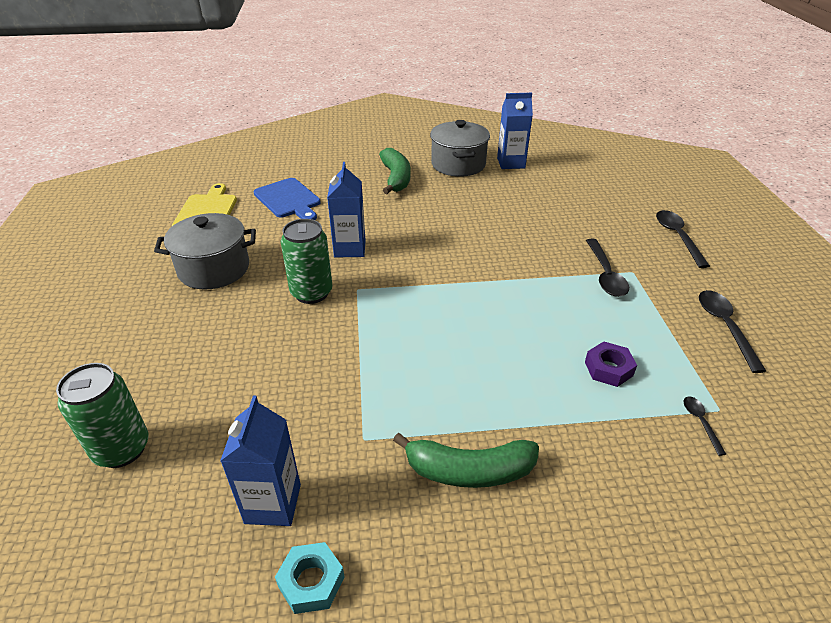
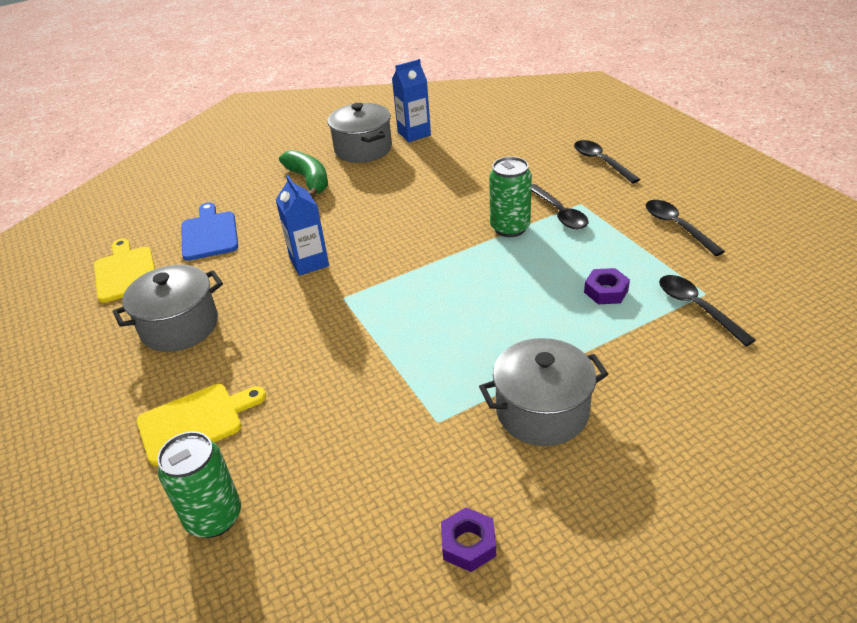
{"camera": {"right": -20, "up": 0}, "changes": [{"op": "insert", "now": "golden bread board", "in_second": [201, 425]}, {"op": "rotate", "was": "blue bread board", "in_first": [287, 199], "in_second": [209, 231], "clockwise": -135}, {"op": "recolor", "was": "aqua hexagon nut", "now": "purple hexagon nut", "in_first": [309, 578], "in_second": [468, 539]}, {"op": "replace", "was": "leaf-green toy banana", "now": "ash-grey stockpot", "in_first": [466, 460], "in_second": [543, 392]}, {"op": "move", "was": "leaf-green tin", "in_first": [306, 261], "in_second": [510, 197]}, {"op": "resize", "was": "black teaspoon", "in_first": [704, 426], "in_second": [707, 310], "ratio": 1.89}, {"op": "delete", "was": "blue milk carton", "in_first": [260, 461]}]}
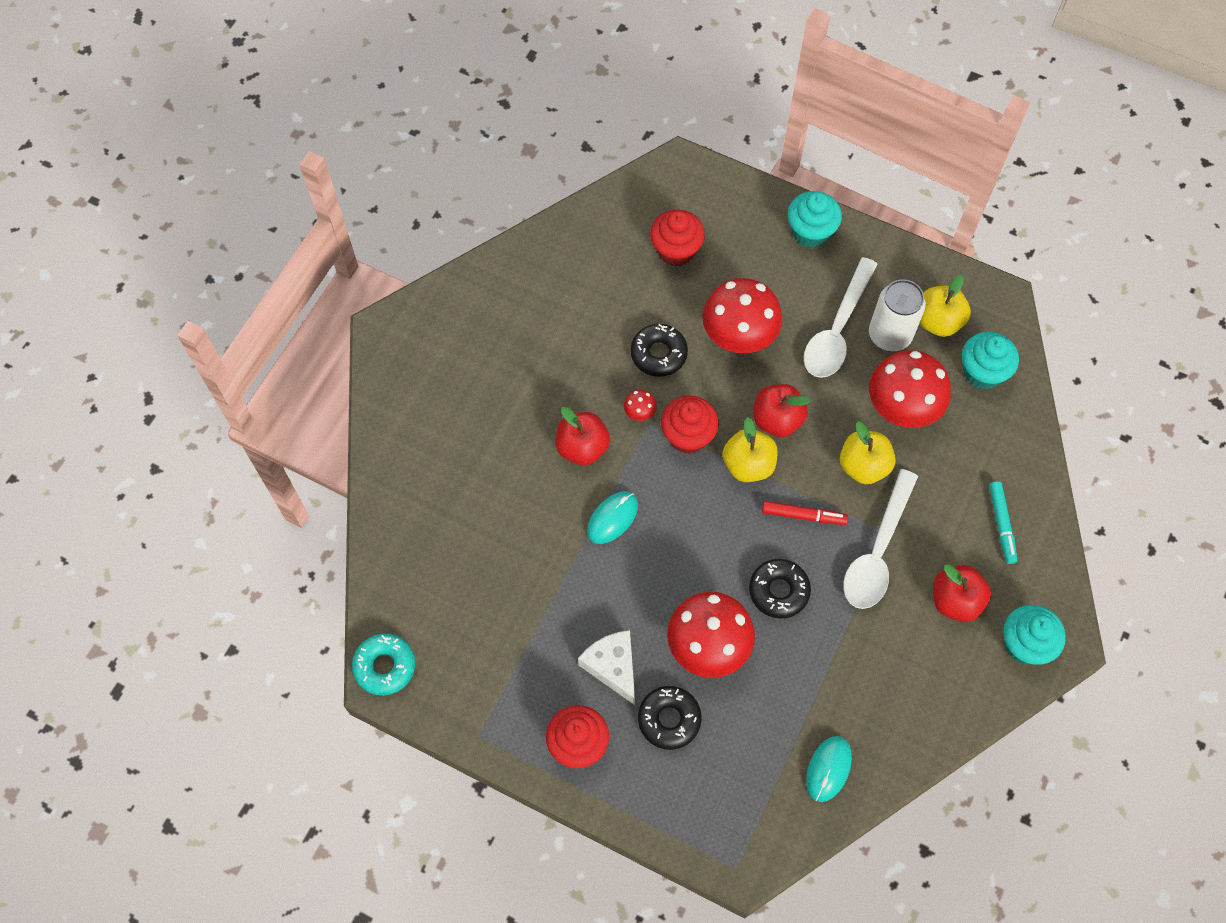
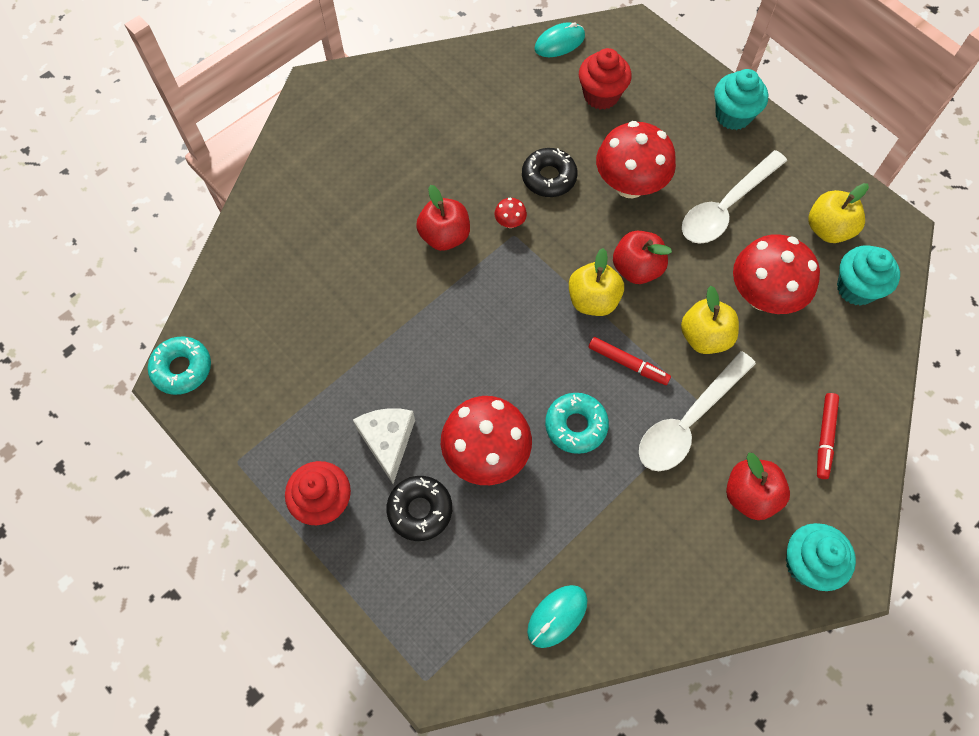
{"camera": {"right": 20, "up": 0}, "changes": [{"op": "move", "was": "aqua PC mouse", "in_first": [612, 517], "in_second": [559, 39]}, {"op": "recolor", "was": "black glazed donut", "now": "aqua glazed donut", "in_first": [780, 589], "in_second": [577, 423]}, {"op": "recolor", "was": "aqua marker pen", "now": "red marker pen", "in_first": [1003, 523], "in_second": [828, 436]}, {"op": "delete", "was": "red cupcake", "in_first": [690, 425]}, {"op": "delete", "was": "pure white tin", "in_first": [897, 315]}]}
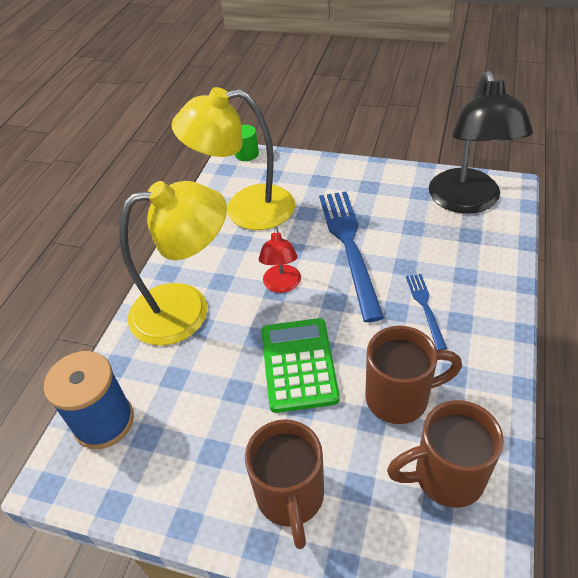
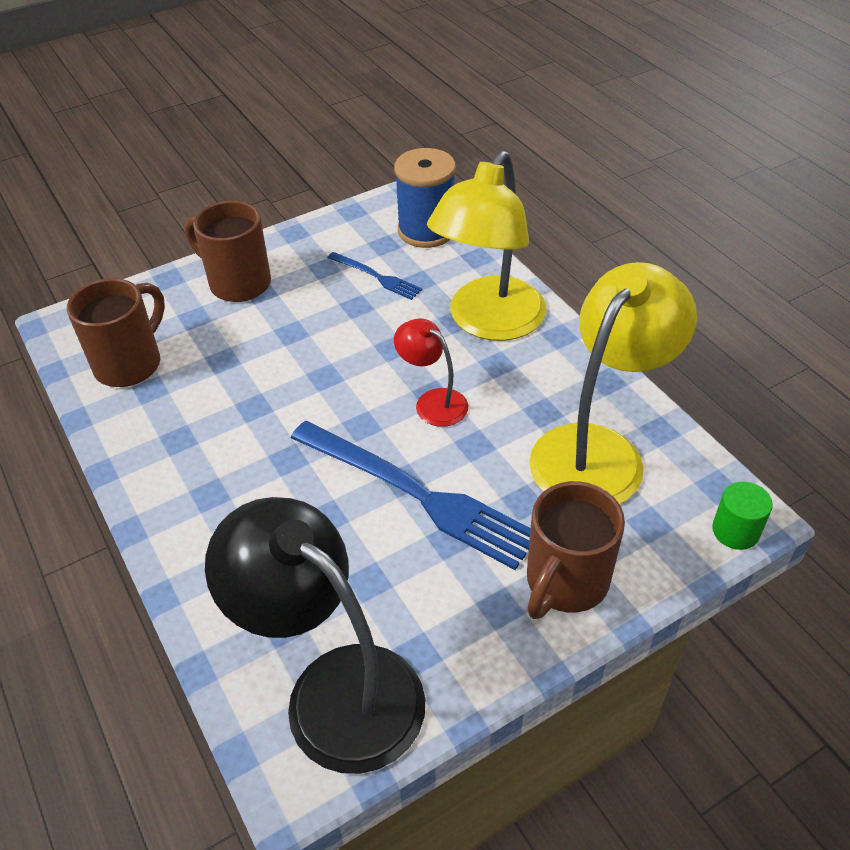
{"camera": {"right": 130, "up": 0}, "changes": [{"op": "move", "was": "blue dinner fork", "in_first": [426, 312], "in_second": [374, 276]}, {"op": "move", "was": "dark brown tea mug", "in_first": [413, 375], "in_second": [576, 550]}, {"op": "delete", "was": "leaf-green adding machine", "in_first": [300, 365]}]}
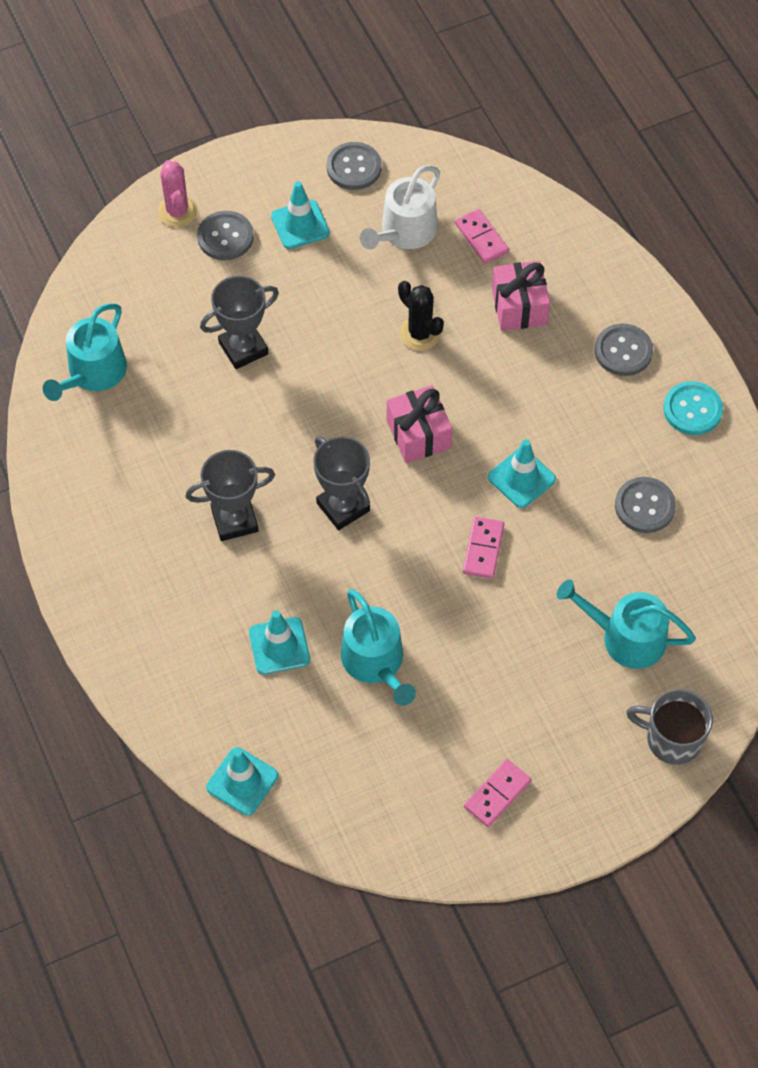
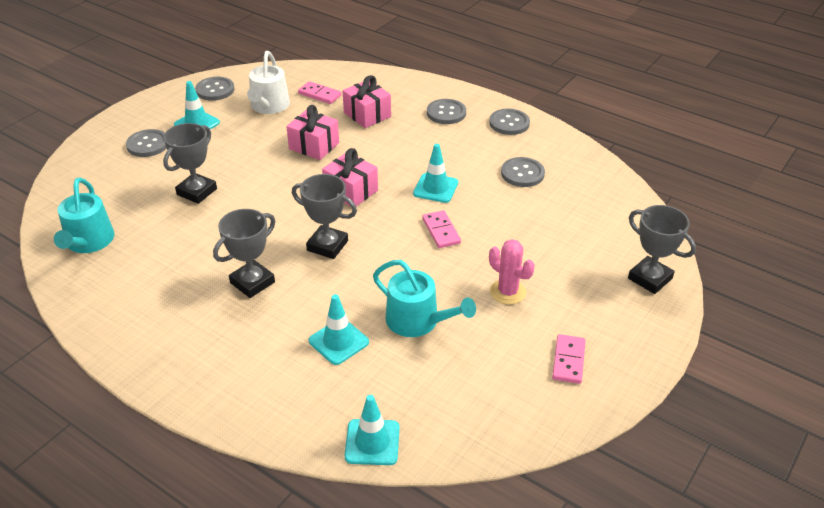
{"camera": {"right": -30, "up": -20}, "changes": [{"op": "replace", "was": "black saguaro cactus", "now": "rosy wrapped gift", "in_first": [421, 316], "in_second": [312, 132]}, {"op": "recolor", "was": "aqua sewing button", "now": "ash-grey sewing button", "in_first": [693, 408], "in_second": [509, 122]}, {"op": "move", "was": "rosy saguaro cactus", "in_first": [177, 193], "in_second": [512, 272]}, {"op": "replace", "was": "ash-grey tea mug", "now": "ash-grey award cup", "in_first": [669, 727], "in_second": [662, 249]}, {"op": "delete", "was": "aqua sprinkling can", "in_first": [626, 624]}]}
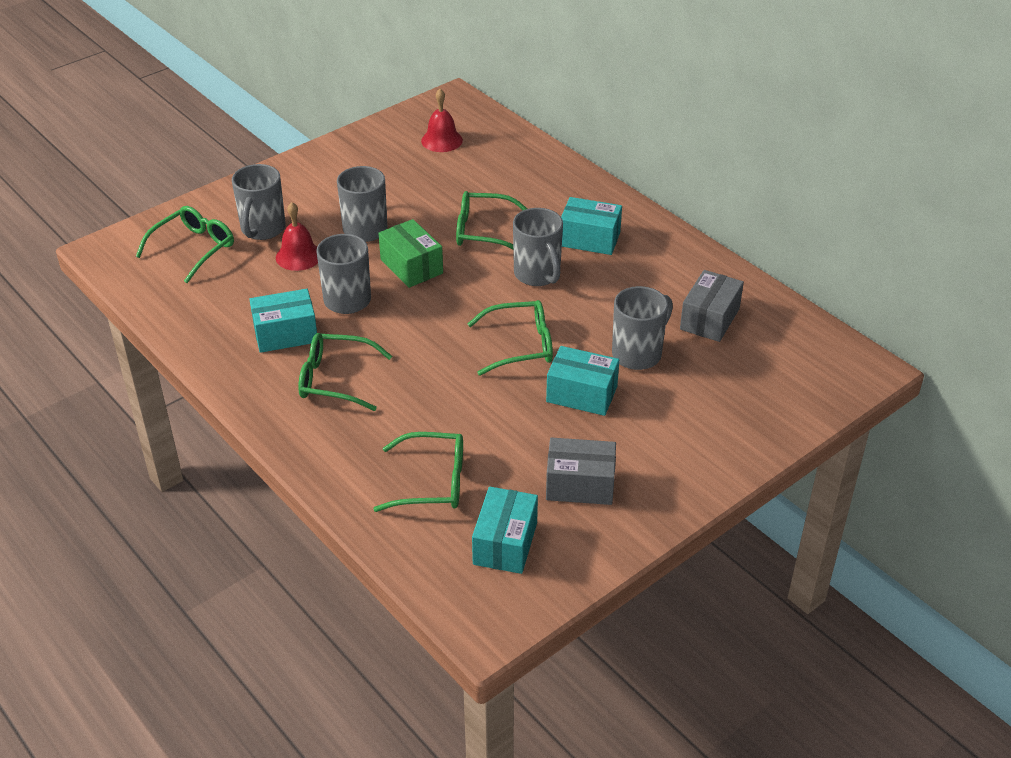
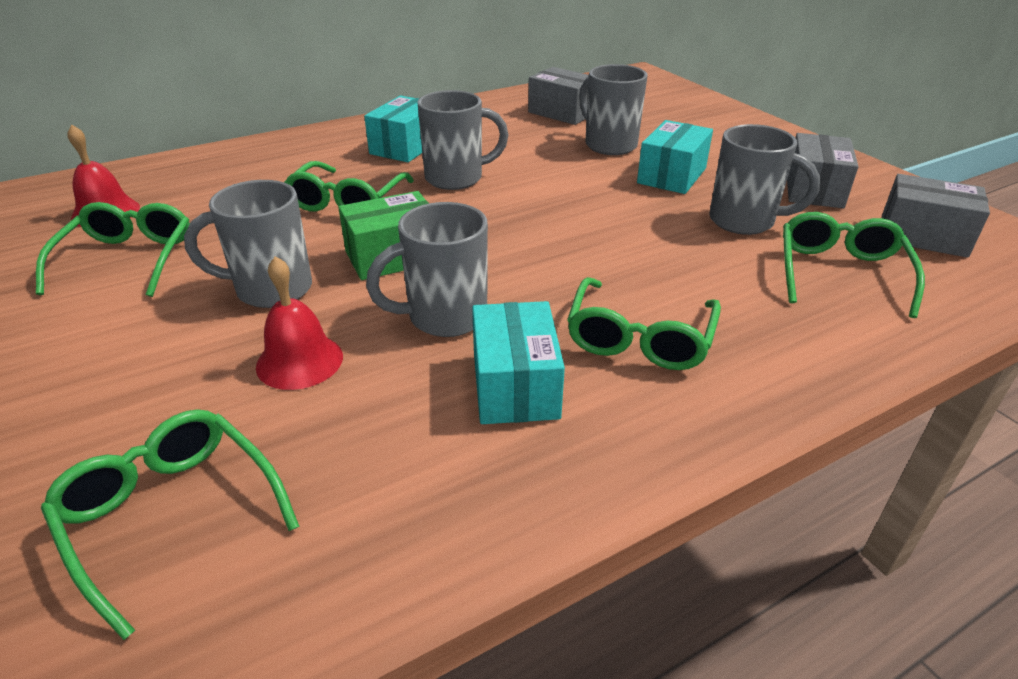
{"camera": {"right": -80, "up": -5}, "changes": [{"op": "move", "was": "leaf-green spectacles", "in_first": [510, 338], "in_second": [113, 249]}, {"op": "move", "was": "ash-grey tea mug", "in_first": [259, 202], "in_second": [764, 179]}, {"op": "recolor", "was": "aqua package", "now": "ash-grey package", "in_first": [505, 530], "in_second": [936, 216]}]}
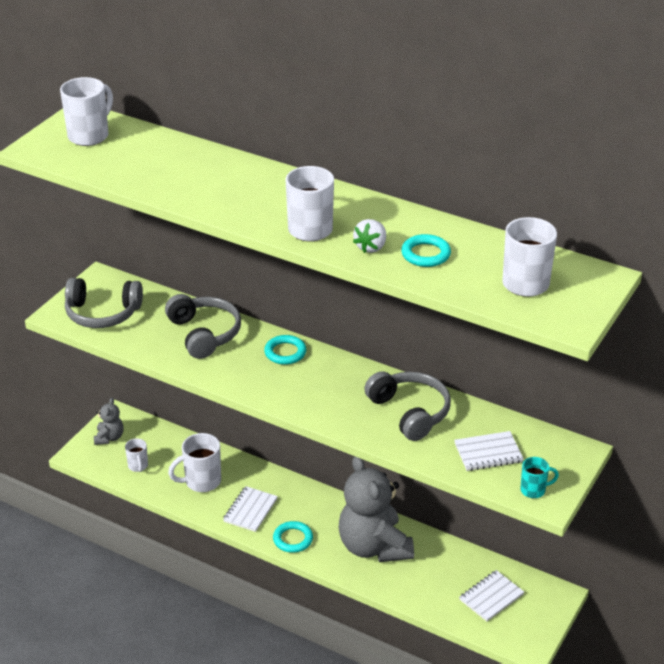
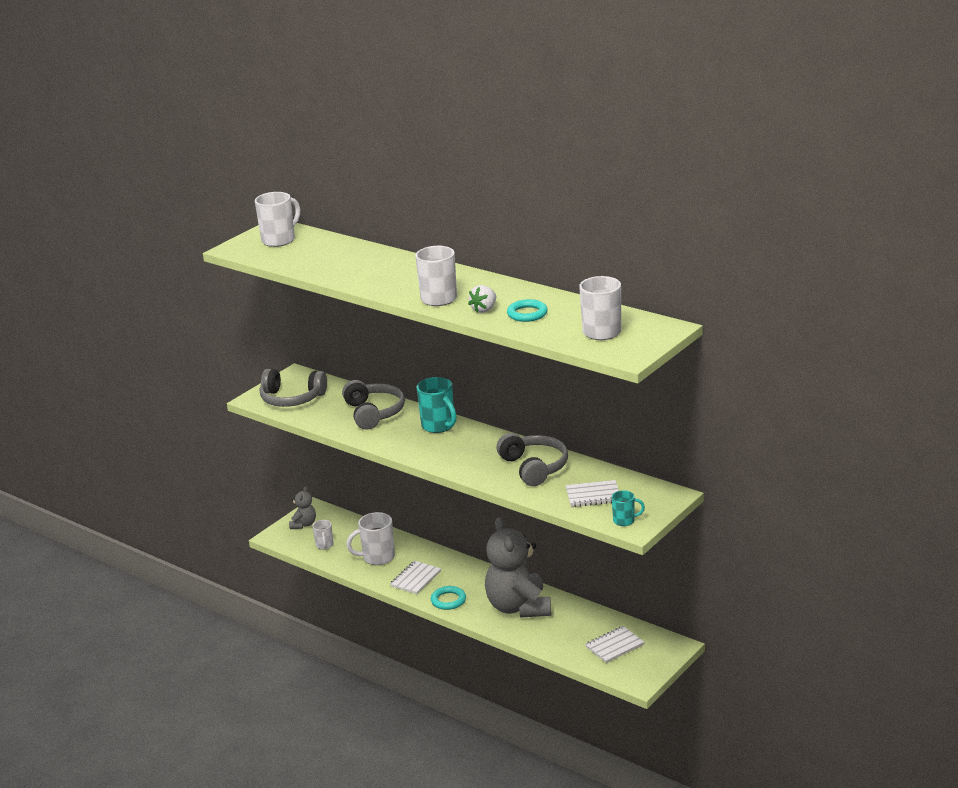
{"camera": {"right": 10, "up": -10}, "changes": [{"op": "replace", "was": "aqua hoop", "now": "aqua tea mug", "in_first": [285, 350], "in_second": [437, 405]}]}
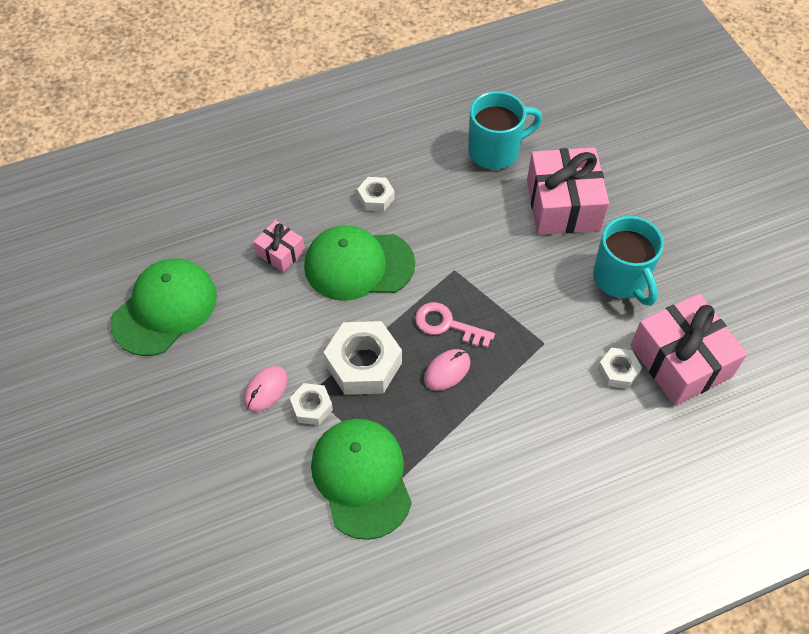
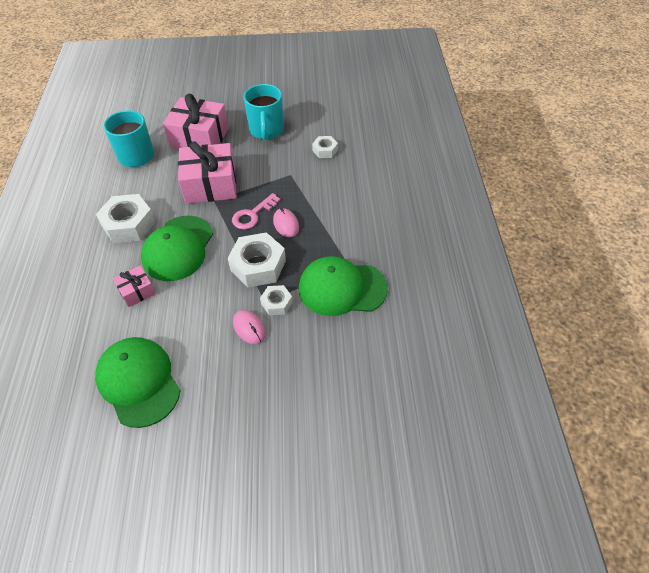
{"camera": {"right": -70, "up": -5}, "changes": [{"op": "resize", "was": "pure white hexagon nut", "in_first": [376, 194], "in_second": [125, 218], "ratio": 1.86}, {"op": "move", "was": "rosy wrapped gift", "in_first": [689, 350], "in_second": [207, 172]}, {"op": "rotate", "was": "aqua tea mug", "in_first": [628, 261], "in_second": [263, 112], "clockwise": 90}]}
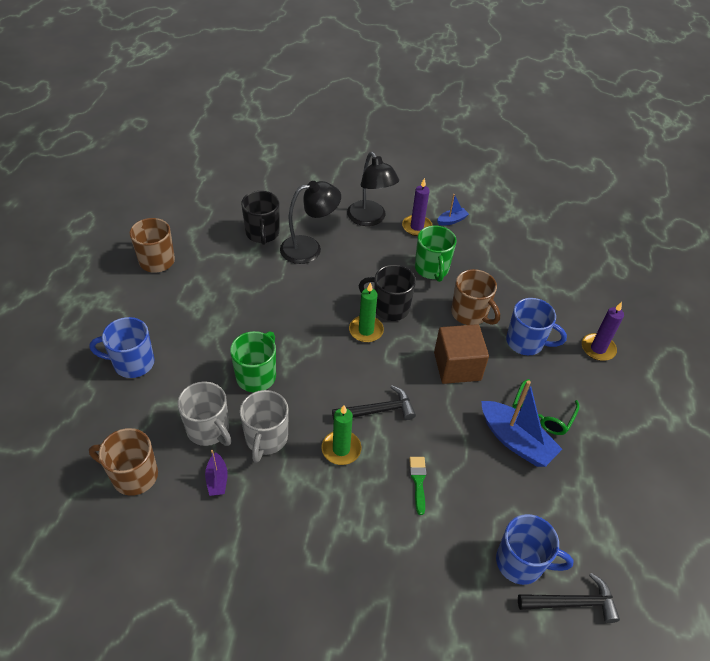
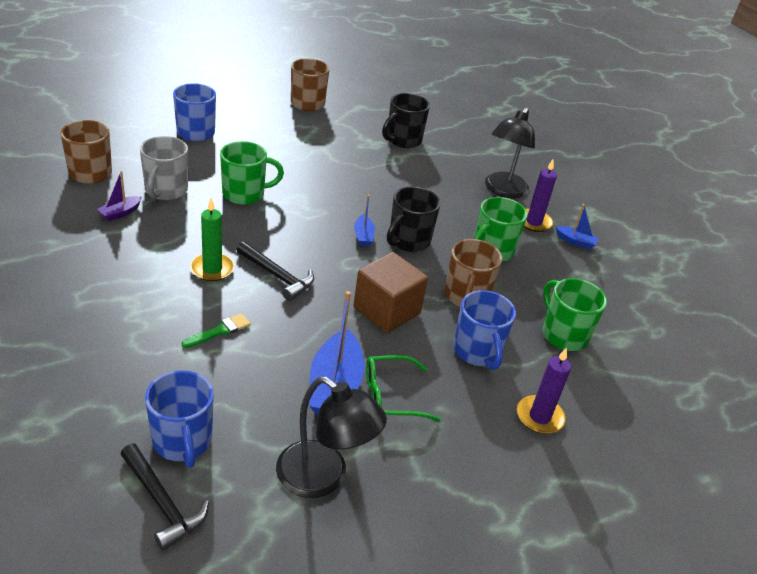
{"camera": {"right": 50, "up": -10}, "changes": [{"op": "move", "was": "black desk lamp", "in_first": [310, 222], "in_second": [331, 437]}, {"op": "replace", "was": "leaf-green candle", "now": "blue boat", "in_first": [366, 312], "in_second": [364, 220]}, {"op": "rotate", "was": "black tea mug", "in_first": [387, 293], "in_second": [414, 219], "clockwise": -120}, {"op": "insert", "now": "leaf-green tea mug", "in_second": [575, 314]}, {"op": "delete", "was": "ash-grey tea mug", "in_first": [264, 426]}]}
